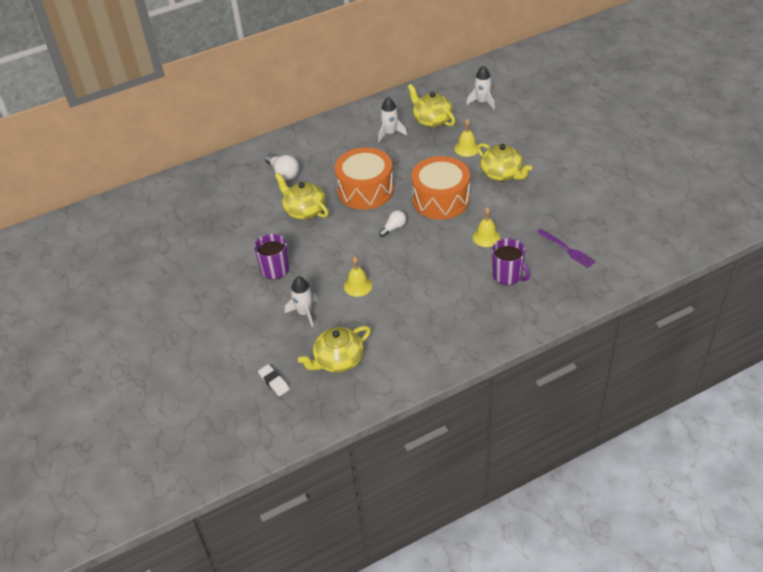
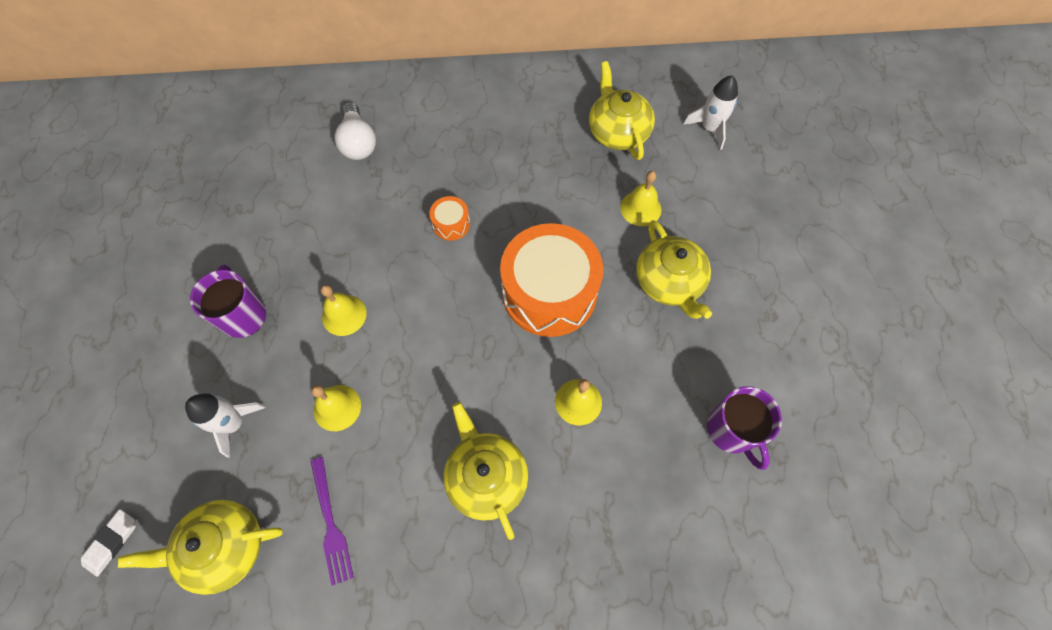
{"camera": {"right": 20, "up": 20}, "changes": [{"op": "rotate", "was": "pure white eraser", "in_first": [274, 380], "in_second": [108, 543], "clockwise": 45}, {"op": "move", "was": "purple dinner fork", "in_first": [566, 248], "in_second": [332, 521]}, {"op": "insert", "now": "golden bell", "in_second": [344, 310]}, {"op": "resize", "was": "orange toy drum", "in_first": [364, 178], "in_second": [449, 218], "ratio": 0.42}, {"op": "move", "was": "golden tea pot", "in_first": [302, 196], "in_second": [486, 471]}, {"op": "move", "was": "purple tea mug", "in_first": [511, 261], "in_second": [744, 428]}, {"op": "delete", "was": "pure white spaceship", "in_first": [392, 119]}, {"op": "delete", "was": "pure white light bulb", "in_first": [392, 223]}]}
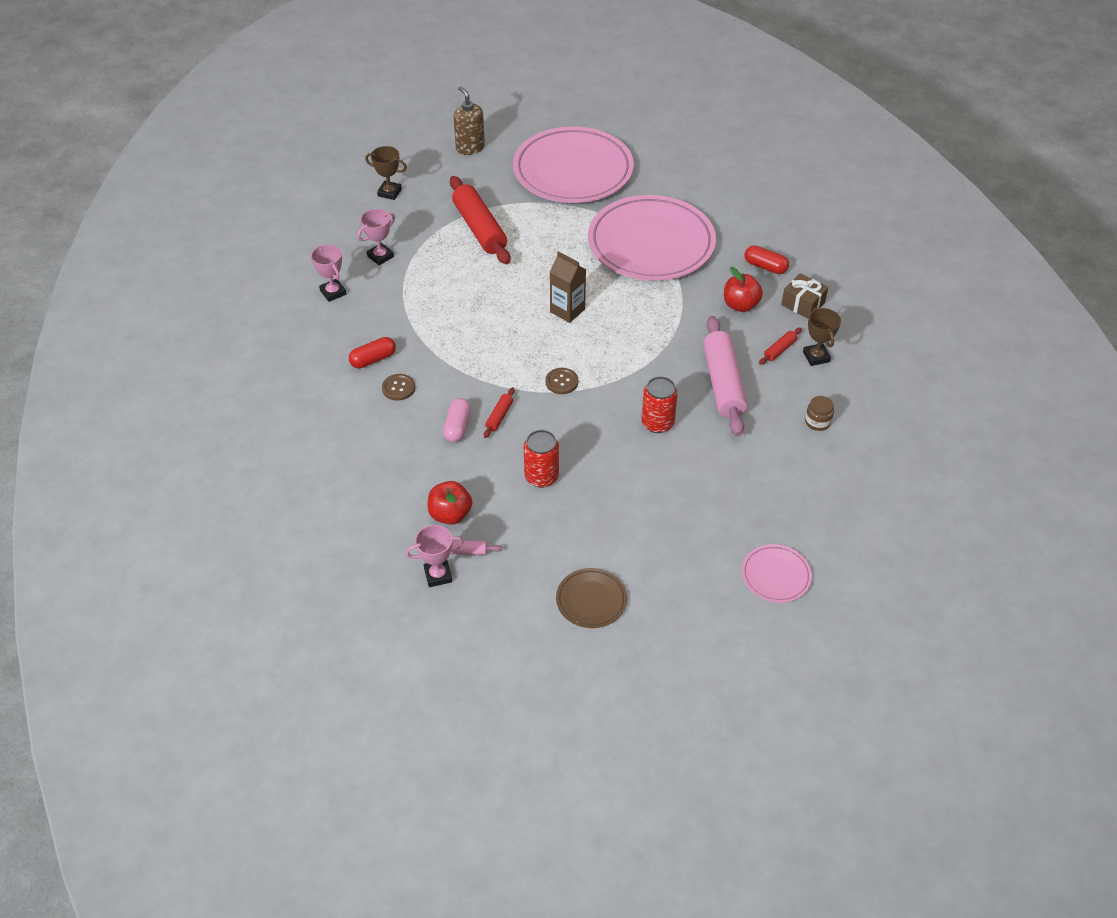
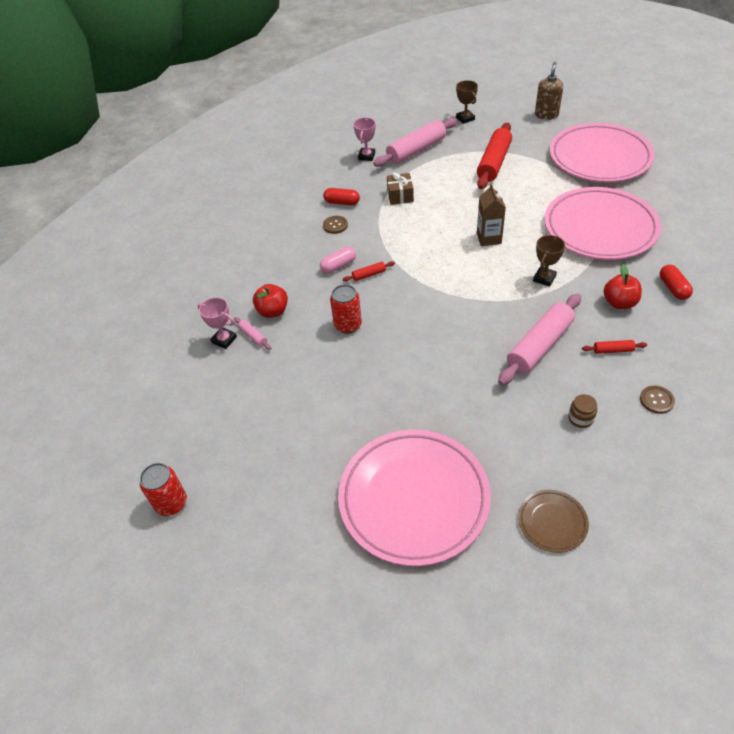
{"camera": {"right": 50, "up": 0}, "changes": [{"op": "move", "was": "red tin", "in_first": [659, 404], "in_second": [163, 489]}, {"op": "resize", "was": "rosy plate", "in_first": [777, 573], "in_second": [414, 498], "ratio": 2.29}, {"op": "replace", "was": "rosy award cup", "now": "rosy rolling pin", "in_first": [376, 237], "in_second": [415, 142]}, {"op": "move", "was": "dark brown wrapped gift", "in_first": [804, 295], "in_second": [400, 188]}, {"op": "move", "was": "dark brown plate", "in_first": [591, 598], "in_second": [553, 521]}, {"op": "move", "was": "dark brown award cup", "in_first": [822, 337], "in_second": [549, 261]}, {"op": "move", "was": "dark brown sewing button", "in_first": [561, 381], "in_second": [657, 400]}]}
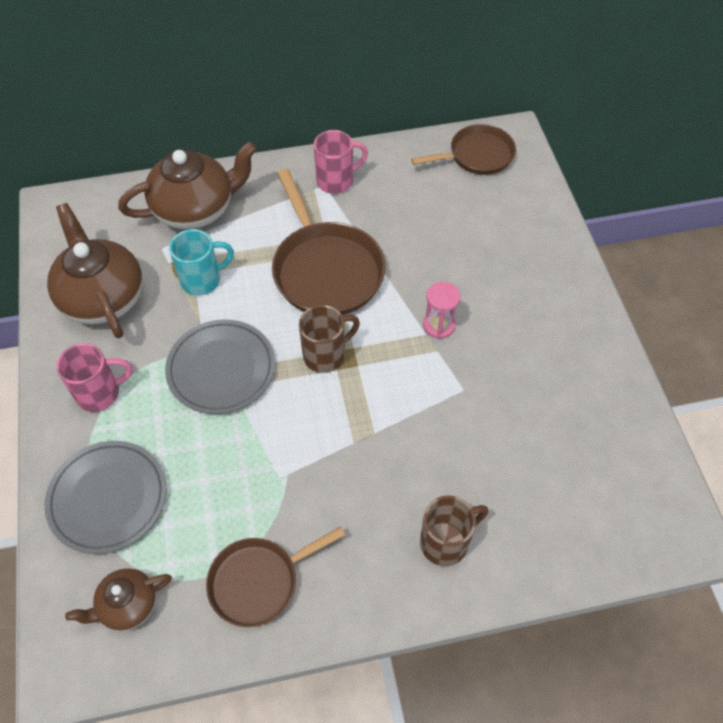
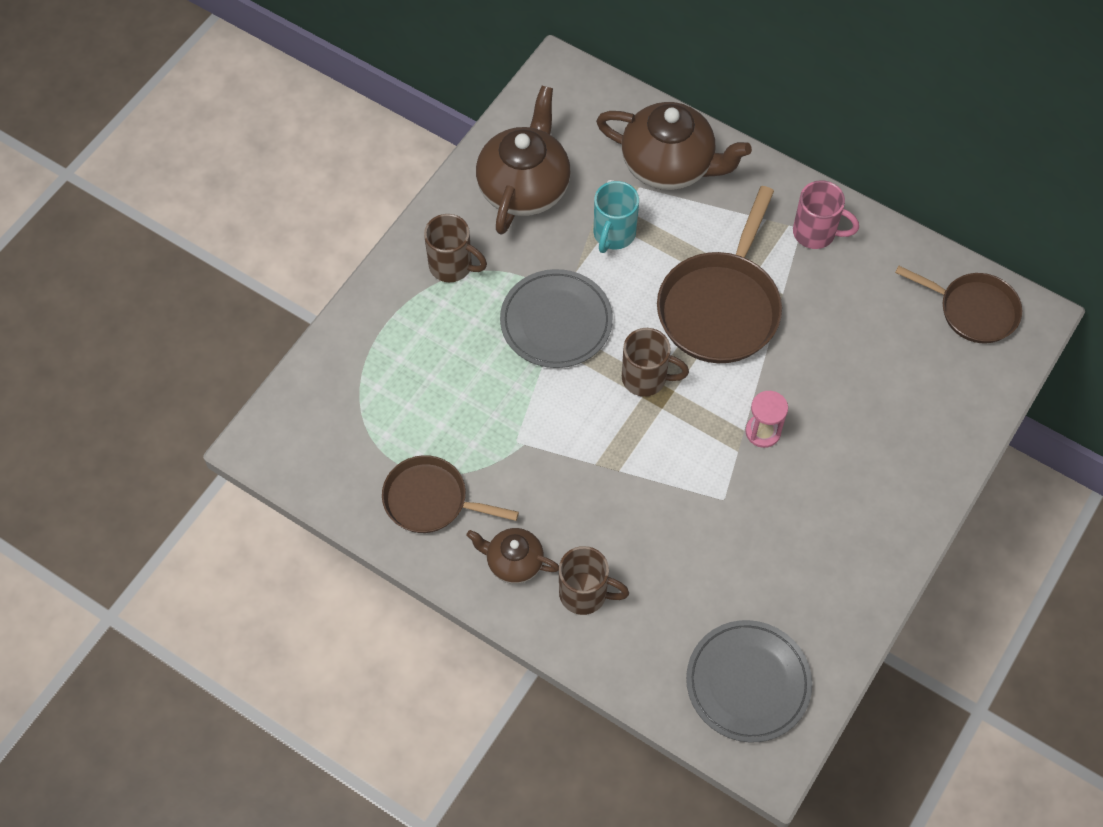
{"camera": {"right": 45, "up": 5}, "changes": [{"op": "recolor", "was": "rosy tea mug", "now": "dark brown tea mug", "in_first": [94, 377], "in_second": [455, 248]}, {"op": "move", "was": "dark brown tea pot", "in_first": [118, 599], "in_second": [512, 556]}, {"op": "rotate", "was": "aqua tea mug", "in_first": [201, 262], "in_second": [616, 217], "clockwise": 90}, {"op": "move", "was": "ash-grey plate", "in_first": [105, 497], "in_second": [749, 681]}]}
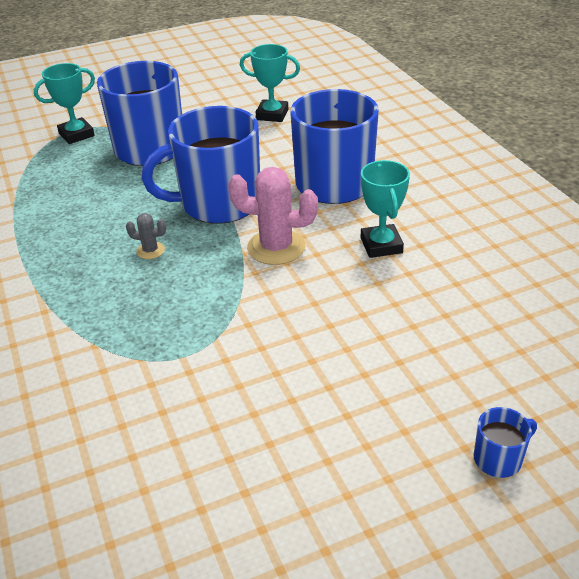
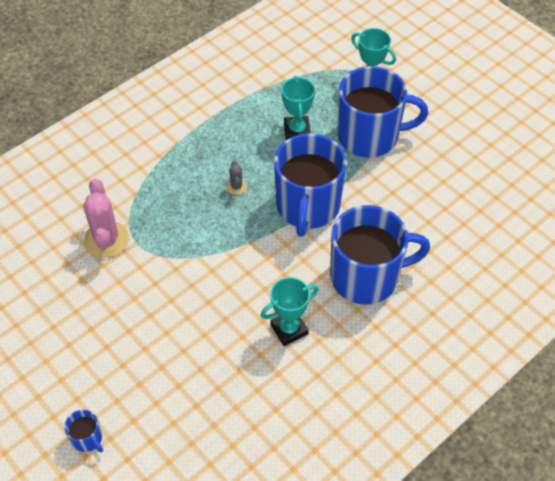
{"camera": {"right": 70, "up": 15}, "changes": [{"op": "move", "was": "rosy saguaro cactus", "in_first": [273, 216], "in_second": [106, 218]}, {"op": "rotate", "was": "blue tea mug", "in_first": [201, 165], "in_second": [310, 185], "clockwise": -135}, {"op": "move", "was": "aqua award cup", "in_first": [270, 83], "in_second": [298, 108]}]}
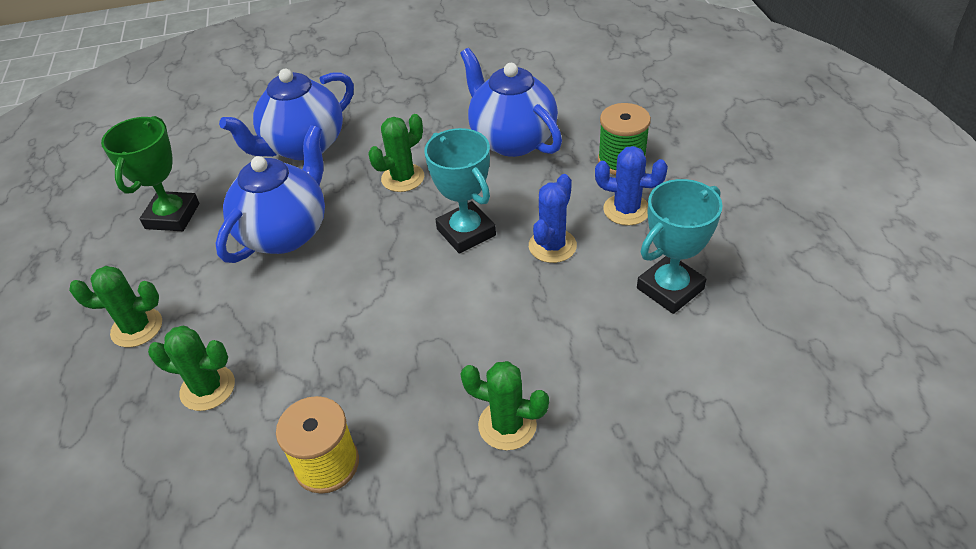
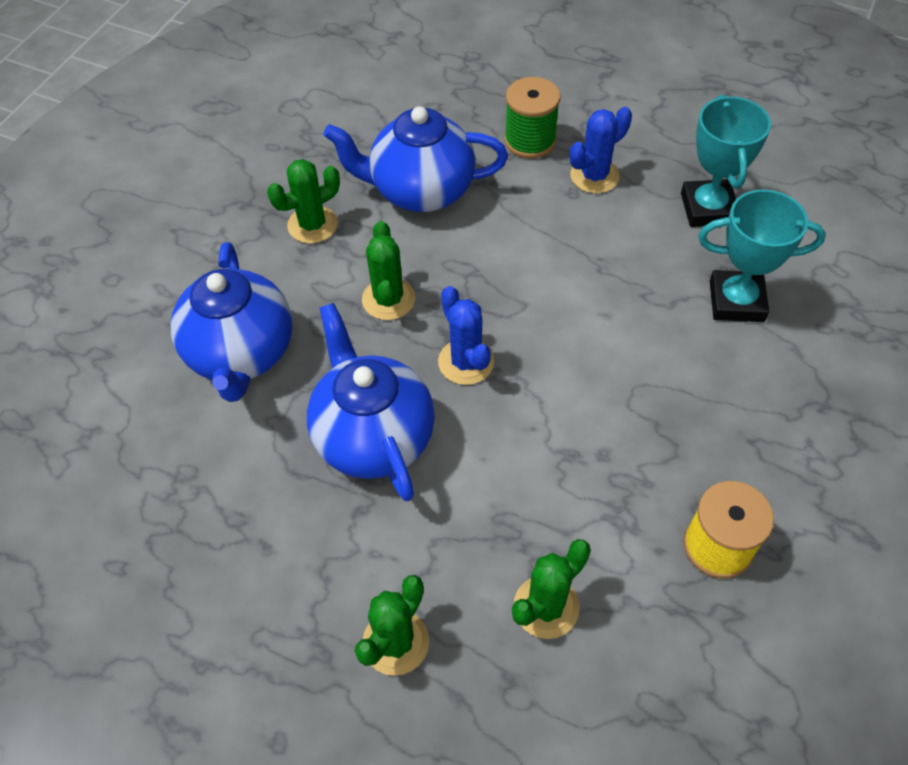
{"camera": {"right": -55, "up": 10}, "changes": [{"op": "move", "was": "leaf-green saguaro cactus", "in_first": [504, 405], "in_second": [303, 201]}, {"op": "move", "was": "blue saguaro cactus", "in_first": [553, 218], "in_second": [466, 335]}, {"op": "move", "was": "aqua award cup", "in_first": [460, 191], "in_second": [762, 255]}, {"op": "delete", "was": "leaf-green award cup", "in_first": [150, 173]}]}
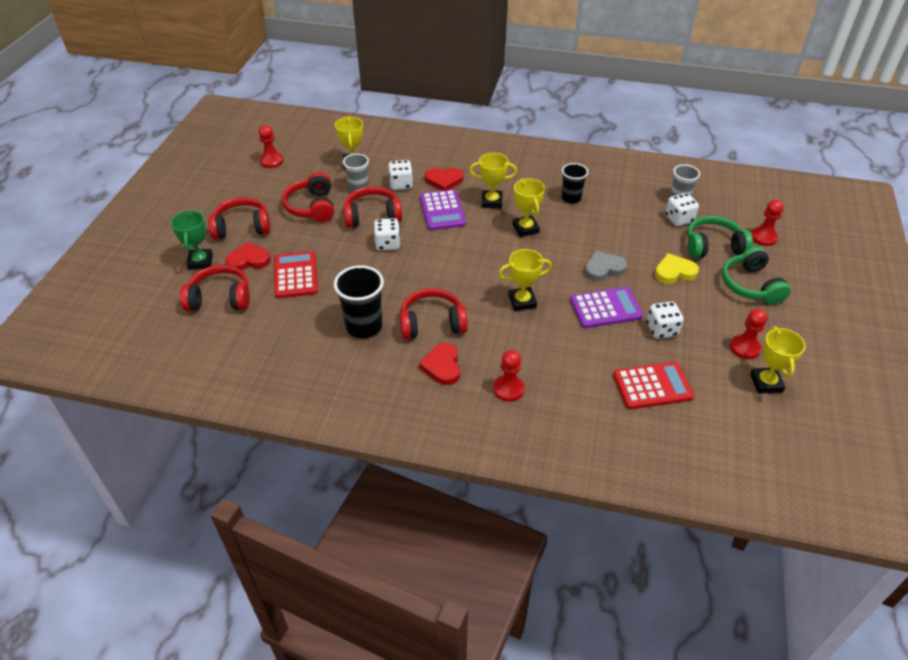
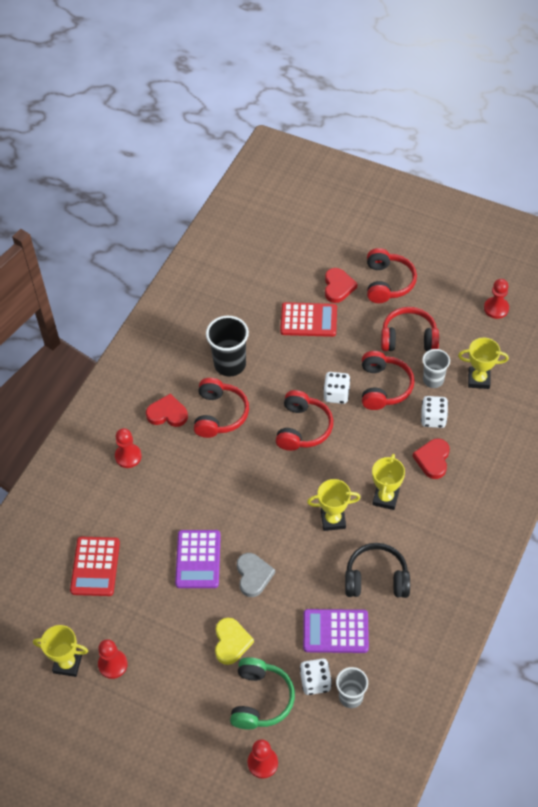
{"camera": {"right": 105, "up": 10}, "changes": [{"op": "move", "was": "red headphones", "in_first": [215, 288], "in_second": [304, 420]}, {"op": "move", "was": "purple adding machine", "in_first": [443, 210], "in_second": [336, 631]}, {"op": "replace", "was": "black cup", "now": "black headphones", "in_first": [574, 183], "in_second": [377, 570]}, {"op": "delete", "was": "leaf-green award cup", "in_first": [192, 240]}, {"op": "delete", "was": "golden award cup", "in_first": [525, 280]}, {"op": "delete", "was": "pure white die", "in_first": [665, 320]}, {"op": "delete", "was": "leaf-green headphones", "in_first": [756, 275]}]}
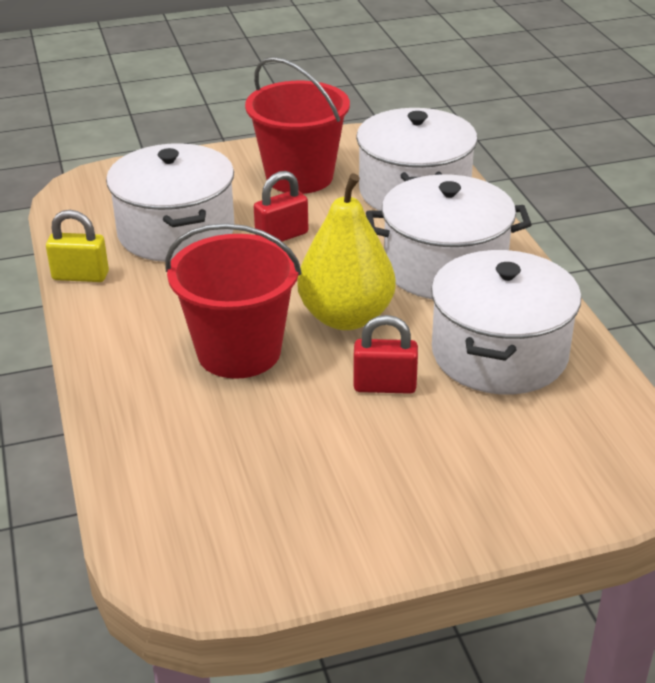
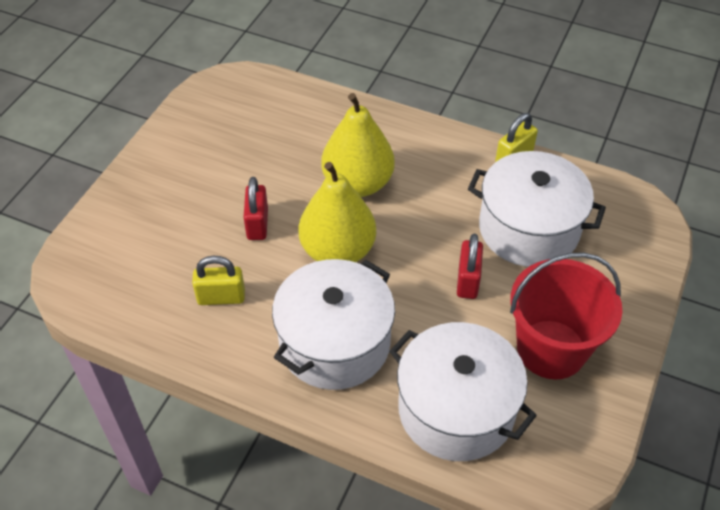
{"camera": {"right": 130, "up": 15}, "changes": [{"op": "replace", "was": "pure white stockpot", "now": "golden small lock", "in_first": [506, 322], "in_second": [218, 280]}, {"op": "rotate", "was": "red small lock", "in_first": [385, 354], "in_second": [255, 208], "clockwise": -45}, {"op": "replace", "was": "red sand bucket", "now": "golden toy pear", "in_first": [233, 301], "in_second": [358, 145]}]}
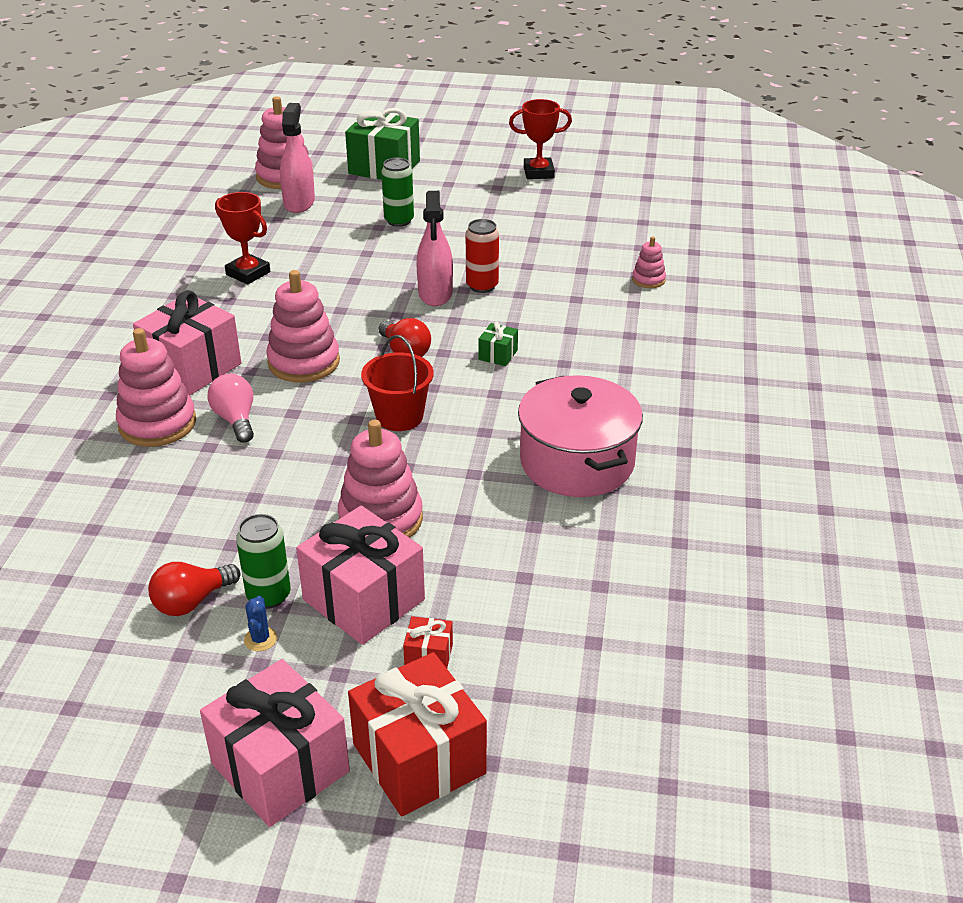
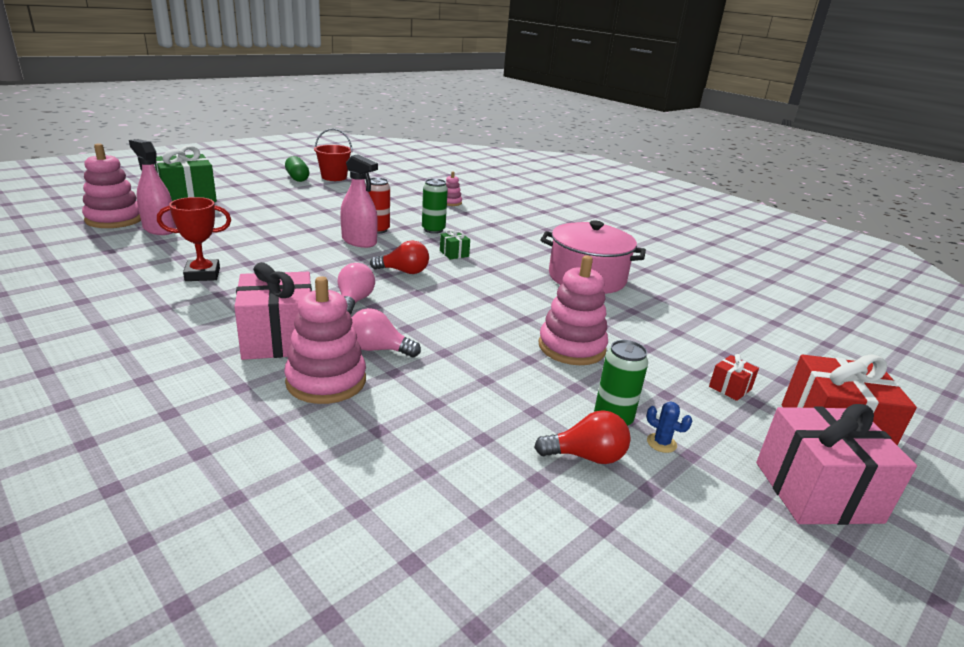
{"camera": {"right": -55, "up": -10}, "changes": [{"op": "replace", "was": "red award cup", "now": "leaf-green pill shape", "in_first": [540, 139], "in_second": [297, 169]}, {"op": "move", "was": "red sand bucket", "in_first": [397, 383], "in_second": [333, 155]}, {"op": "replace", "was": "rosy stacking toy", "now": "rosy light bulb", "in_first": [303, 326], "in_second": [356, 288]}, {"op": "move", "was": "leaf-green tin", "in_first": [397, 192], "in_second": [435, 206]}, {"op": "rotate", "was": "red light bulb", "in_first": [194, 589], "in_second": [582, 437], "clockwise": -90}, {"op": "delete", "was": "rosy wrapped gift", "in_first": [360, 575]}]}
